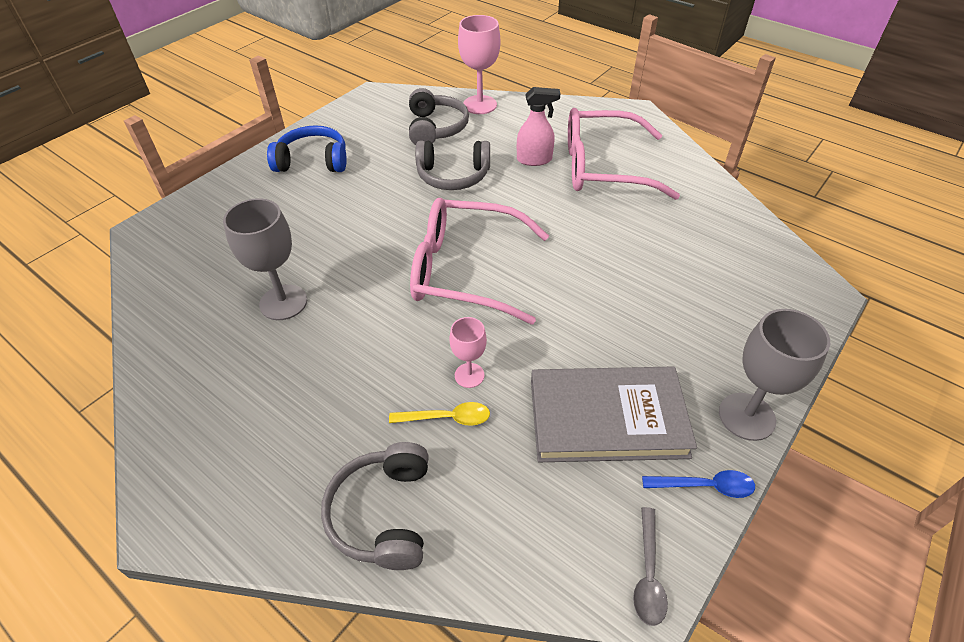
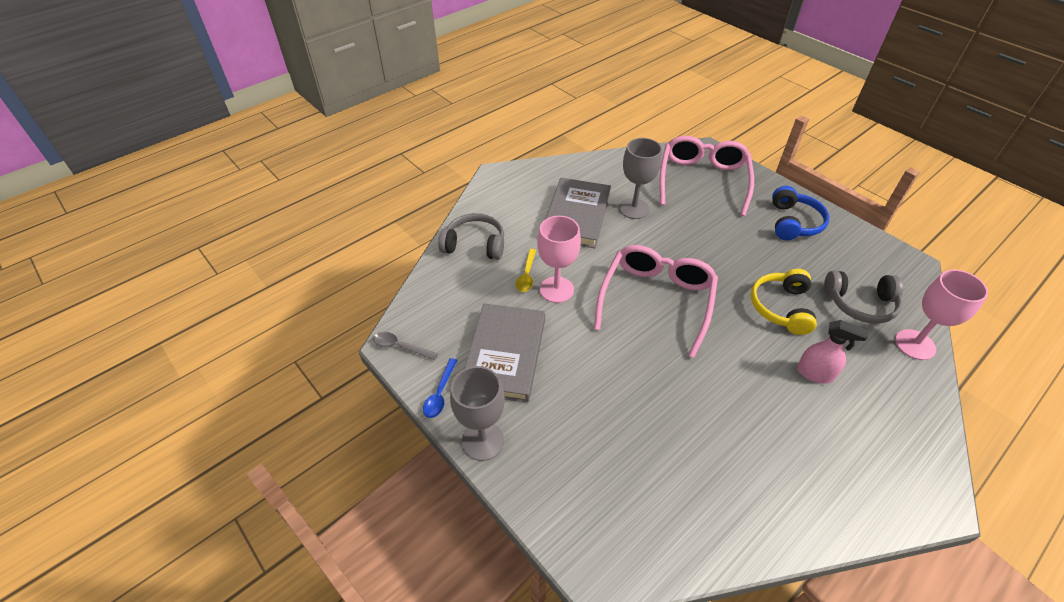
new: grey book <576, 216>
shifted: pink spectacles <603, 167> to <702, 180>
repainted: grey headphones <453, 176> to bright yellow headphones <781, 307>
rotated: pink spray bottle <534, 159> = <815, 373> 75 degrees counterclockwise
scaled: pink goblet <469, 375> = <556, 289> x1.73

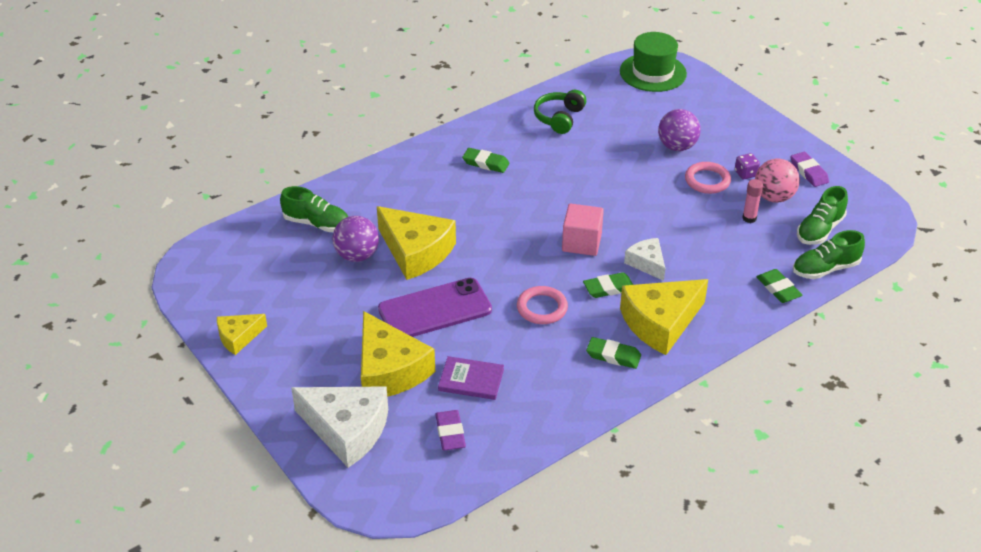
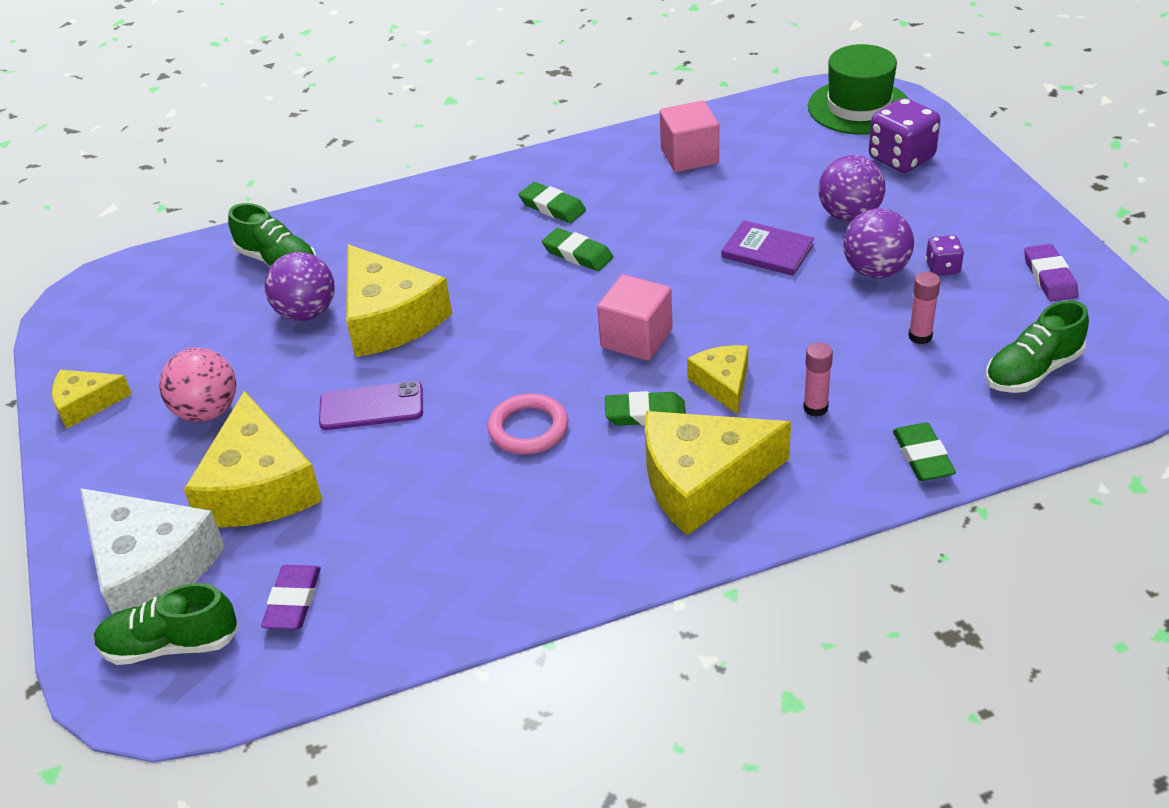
new: pink stick of glue <815, 408>; royal purple game die <901, 158>
shifted: royal purple book <471, 380> to <767, 251>; emerald gum eraser <613, 356> to <577, 254>; pink sphere <773, 197> to <207, 411>; emerald sneaker <825, 269> to <171, 645>
swapped: emerald headphones <559, 118> to pink solid cube <689, 156>; pink torus <707, 180> to royal purple sphere <875, 271>
repainted: snow-white cheese wedge <647, 263> to bright yellow cheese wedge <723, 384>
scaled: royal purple phone <435, 309> = <371, 407> x0.63

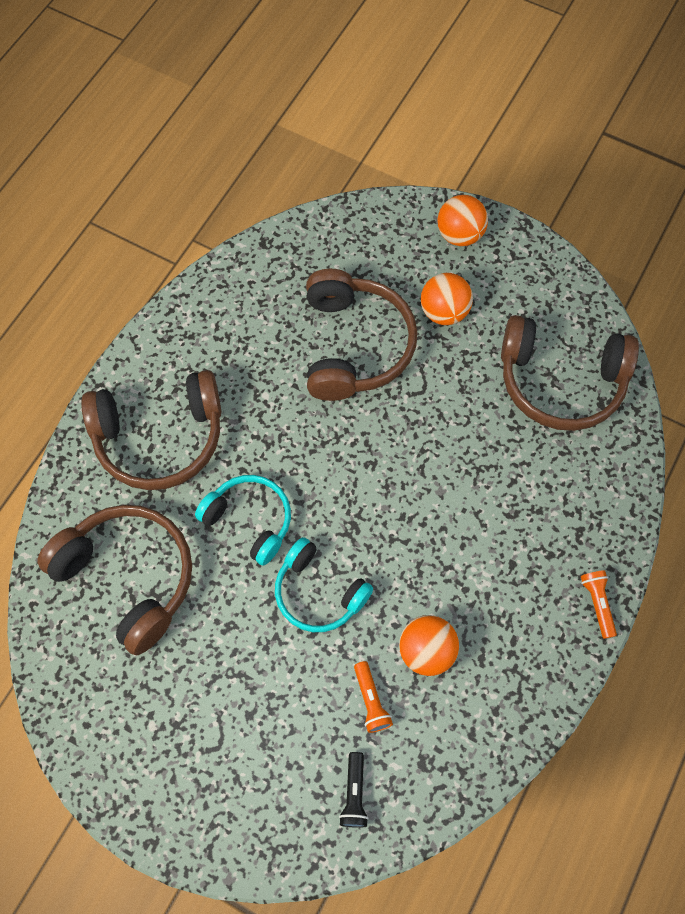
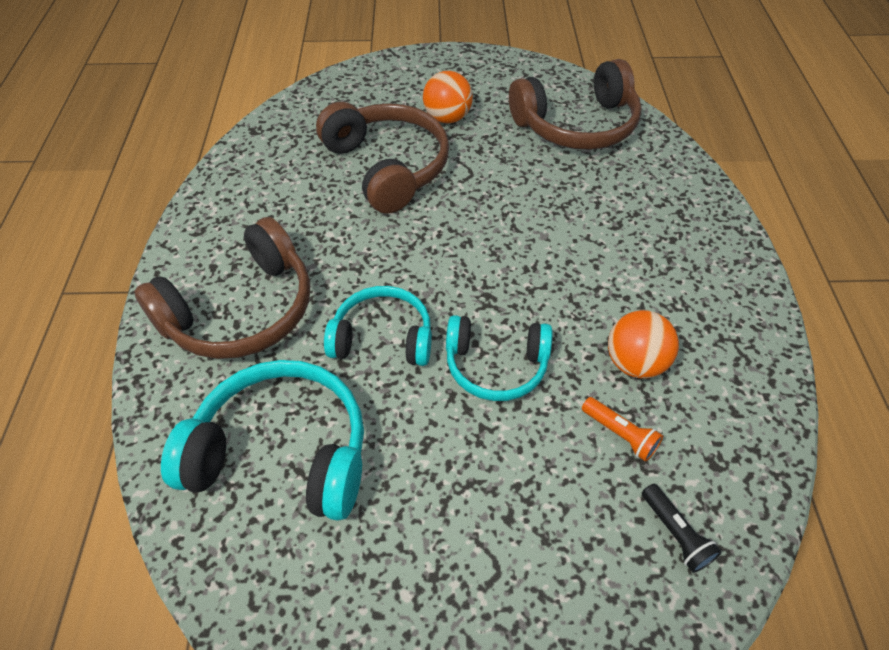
gone: orange sphere <459, 235>; orange pocket torch <597, 604>
repainted: russet headphones <128, 577> to turquoise headphones <282, 453>

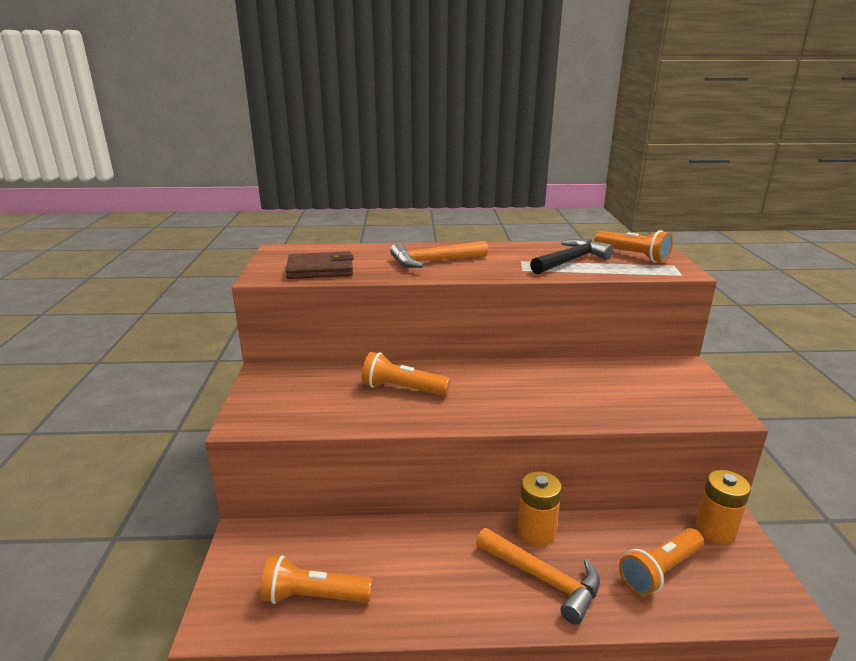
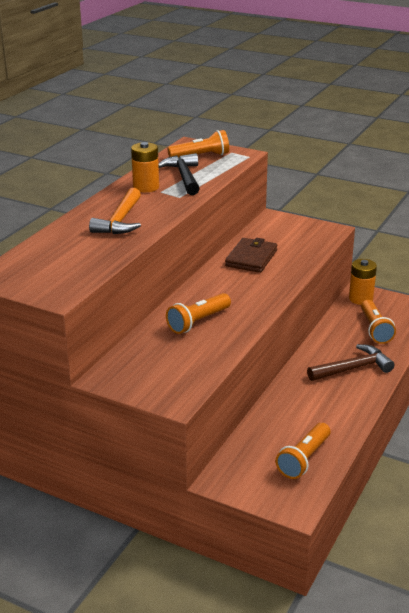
shifted: russet card wallet <320, 269> to <251, 258>; orange power cell <536, 532> to <146, 187>
repainted: orange carpenter's hammer <544, 579> to russet carpenter's hammer <353, 368>

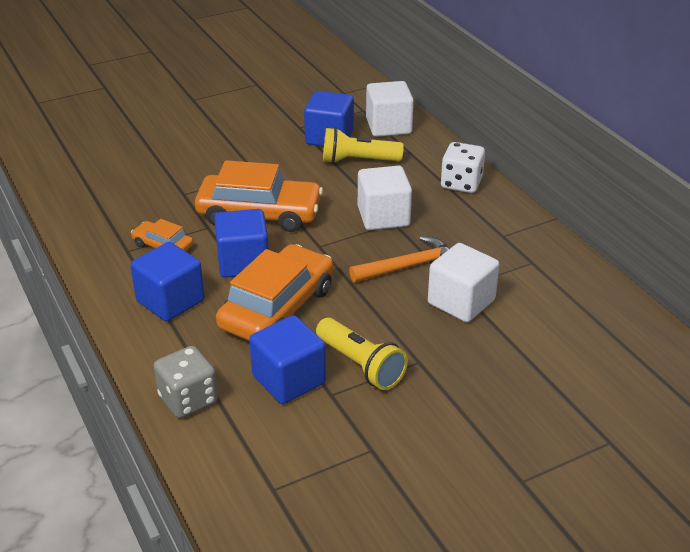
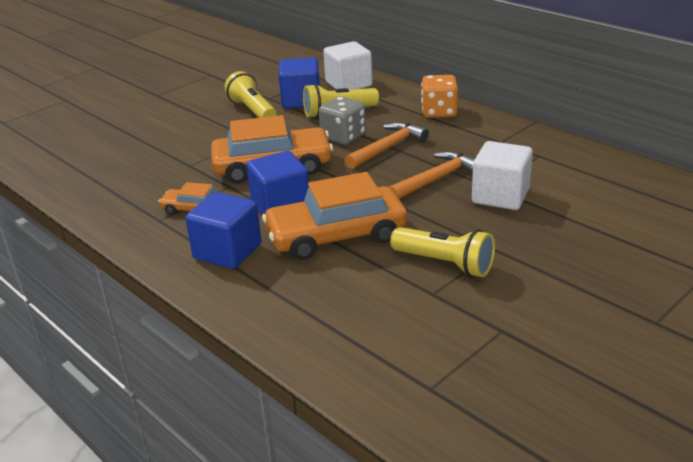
gone: cobalt solid cube <289, 380>
new: bright yellow pocket torch <253, 111>
shifted: grey game die <188, 399> to <343, 137>
swapped: snow-white solid cube <383, 217> to orange carpenter's hammer <388, 148>
repainted: snow-white game die <461, 183> to orange game die <439, 112>
rotated: orange automobile <277, 308> = <336, 235> 120 degrees counterclockwise

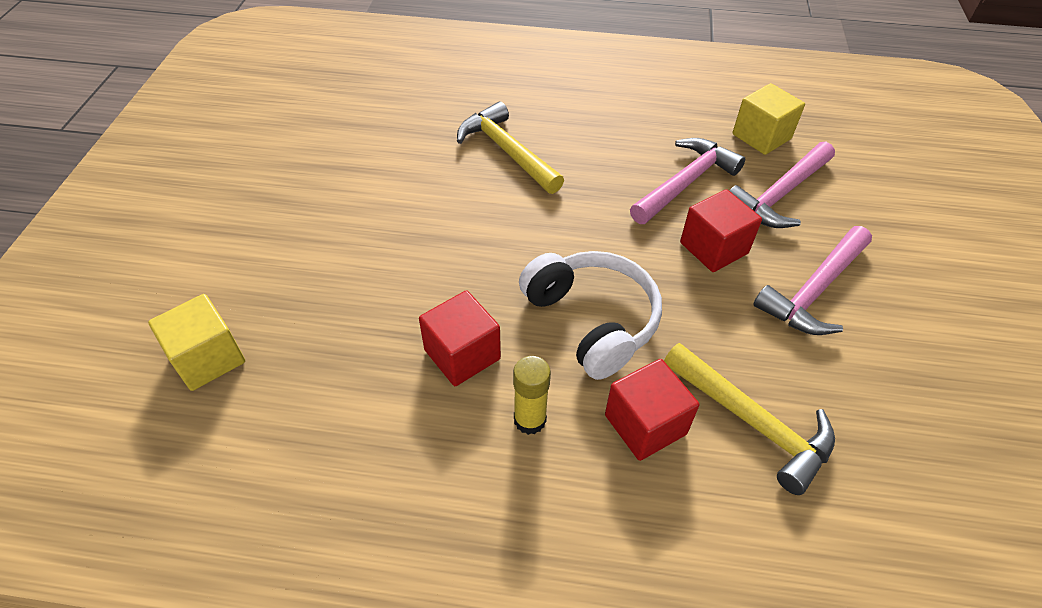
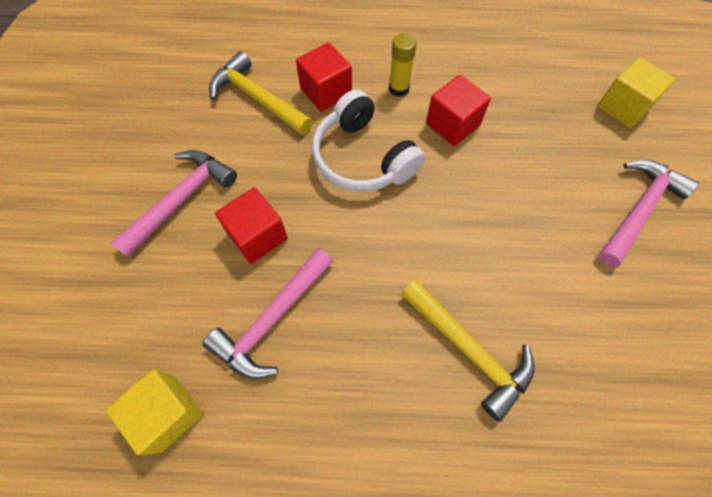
shifted: pink carpenter's hammer <779, 195> to <638, 210>

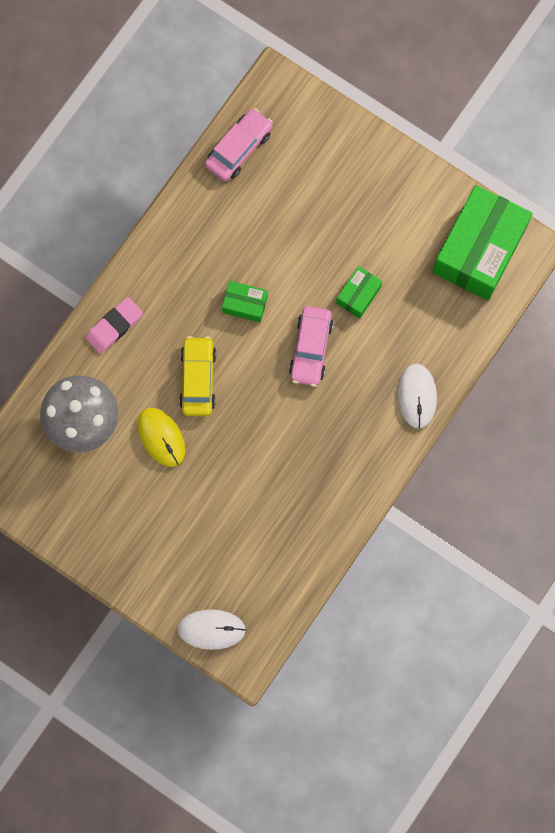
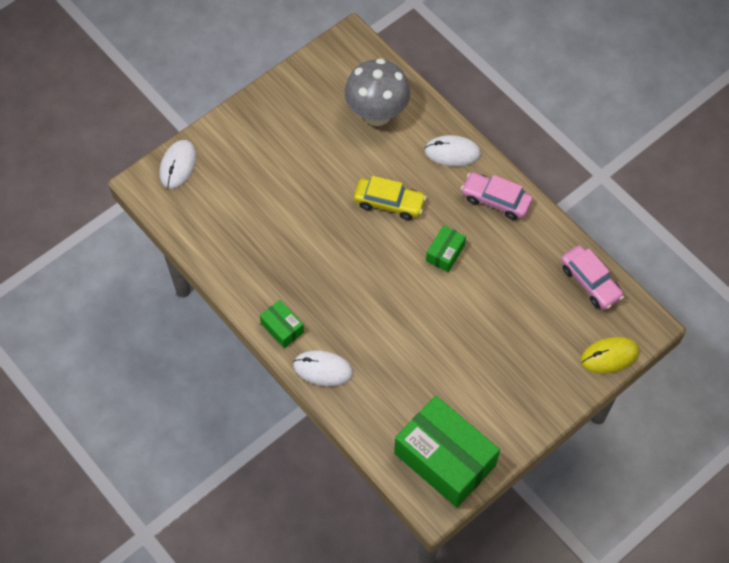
shifted: bright yellow PC mouse <161, 437> to <609, 356>; pink automobile <311, 349> to <496, 200>; emerald box <358, 295> to <282, 328>
swapped: pink gum eraser <114, 326> to snow-white PC mouse <452, 152>

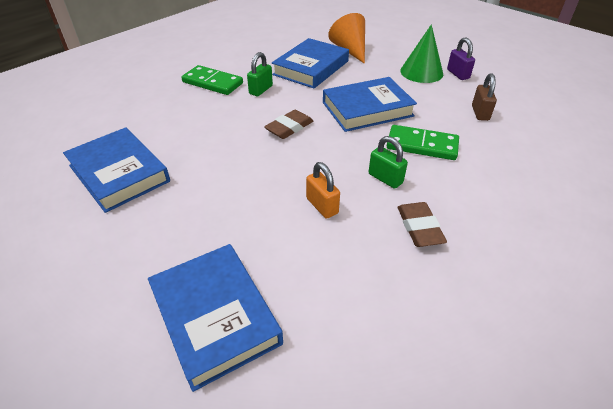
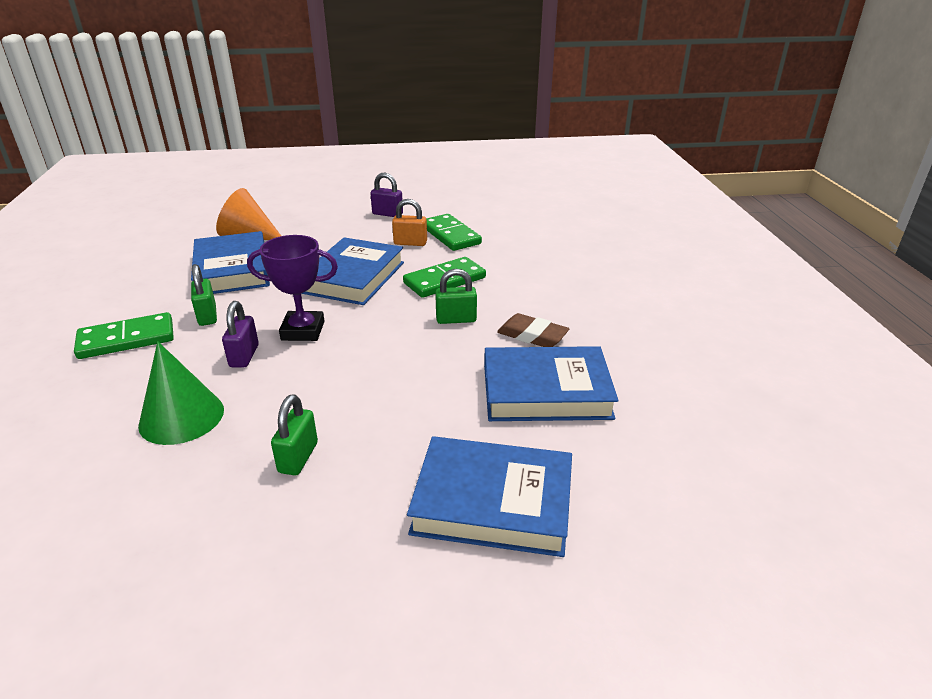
new: royal purple padlock <244, 356>; emerald padlock <298, 457>
shifted: cobalt book <119, 173> to <546, 391>; orange padlock <322, 206> to <410, 243>; emerald cone <421, 72> to <181, 417>
swapped: russet gum eraser <289, 128> to royal purple award cup <303, 331>; russet padlock <480, 113> to emerald domino <450, 235>

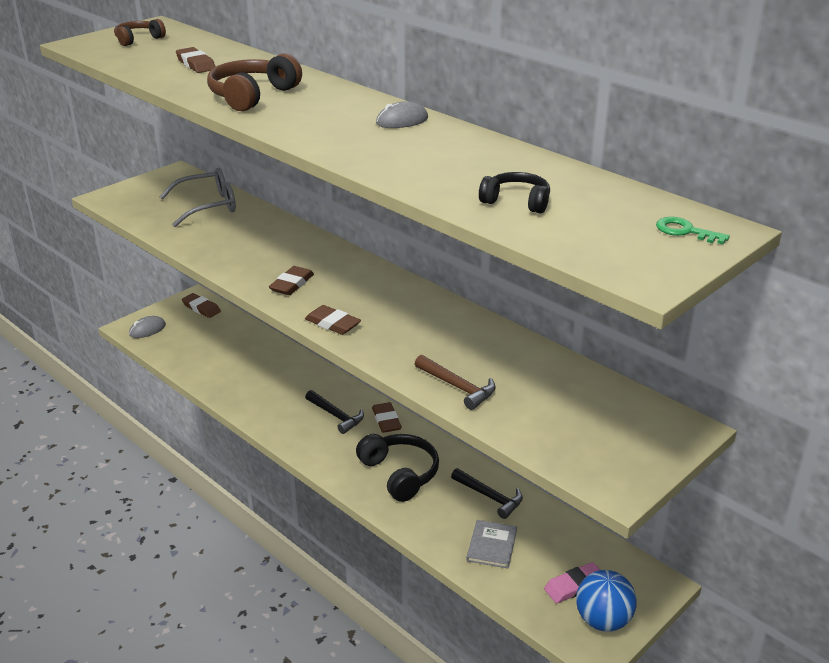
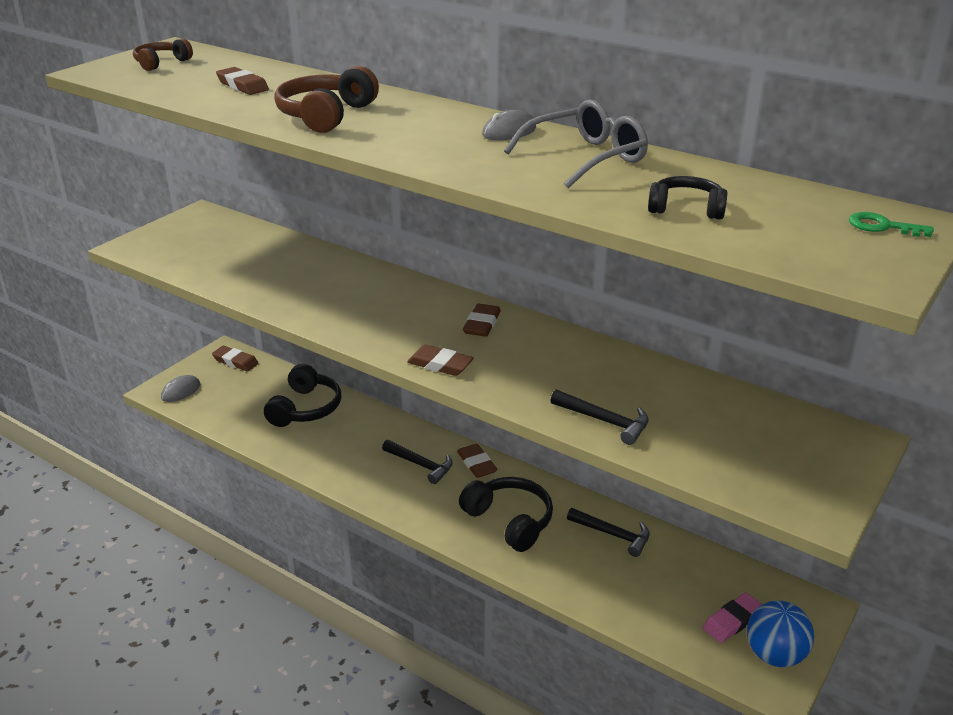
gone: grey book <492, 545>
new: ebony headphones <305, 408>
shifted: grey spectacles <208, 206> to <586, 158>; russet gum eraser <292, 284> to <482, 324>
repainted: russet carpenter's hammer <457, 387> to ebony carpenter's hammer <605, 421>

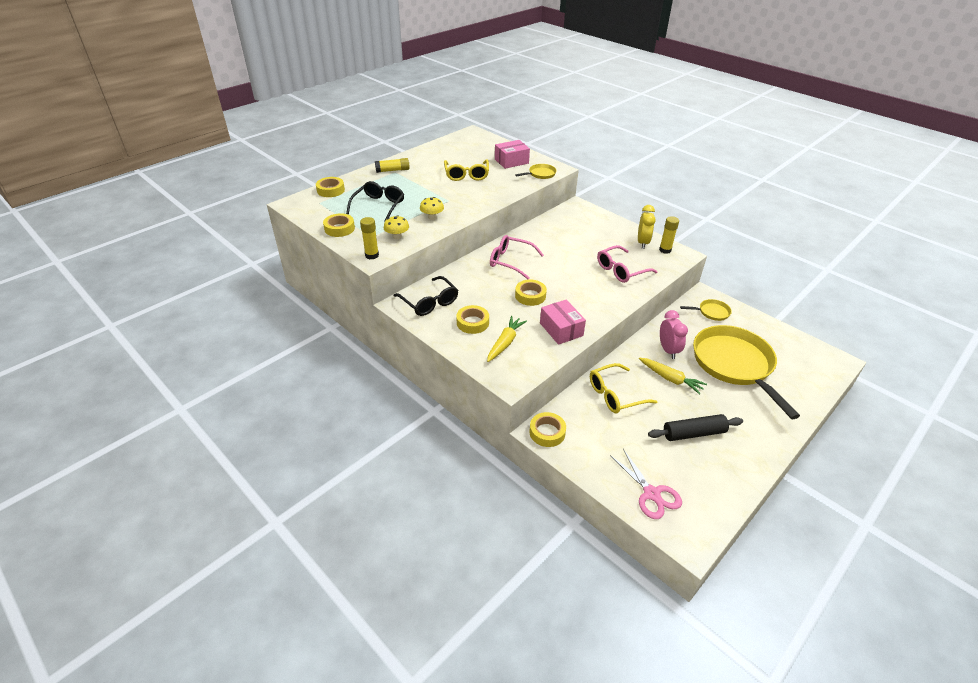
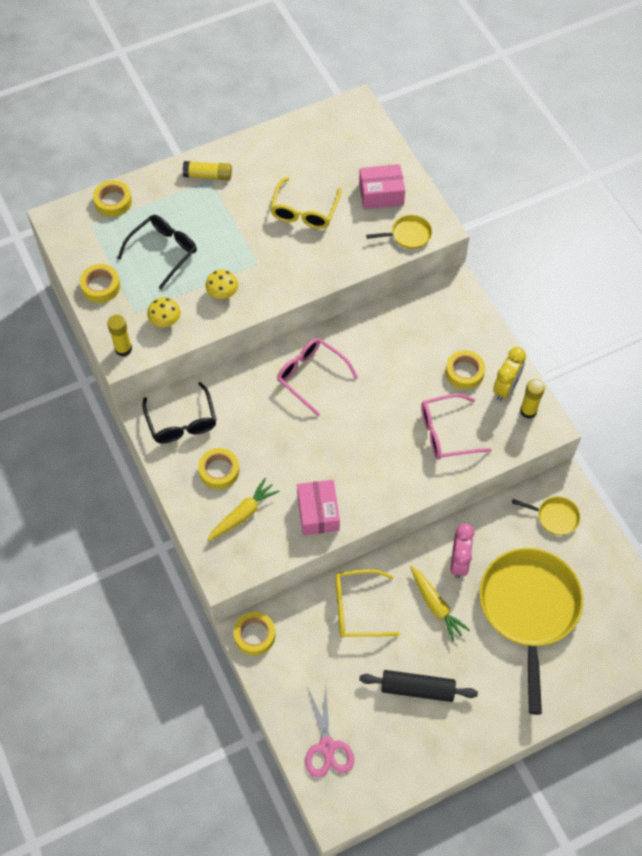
shifted: bright yellow sticky tape <530, 296> to <464, 372>

